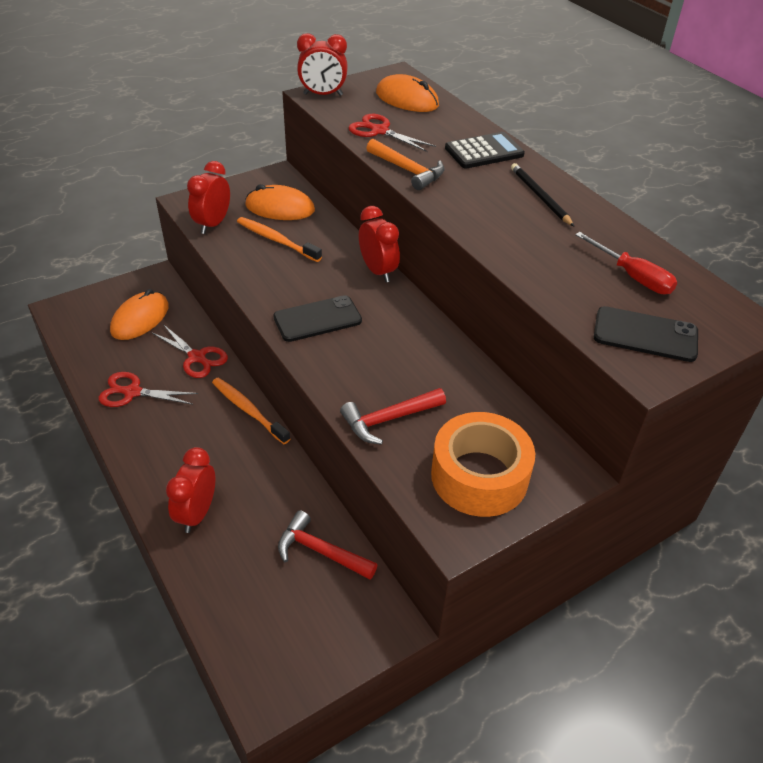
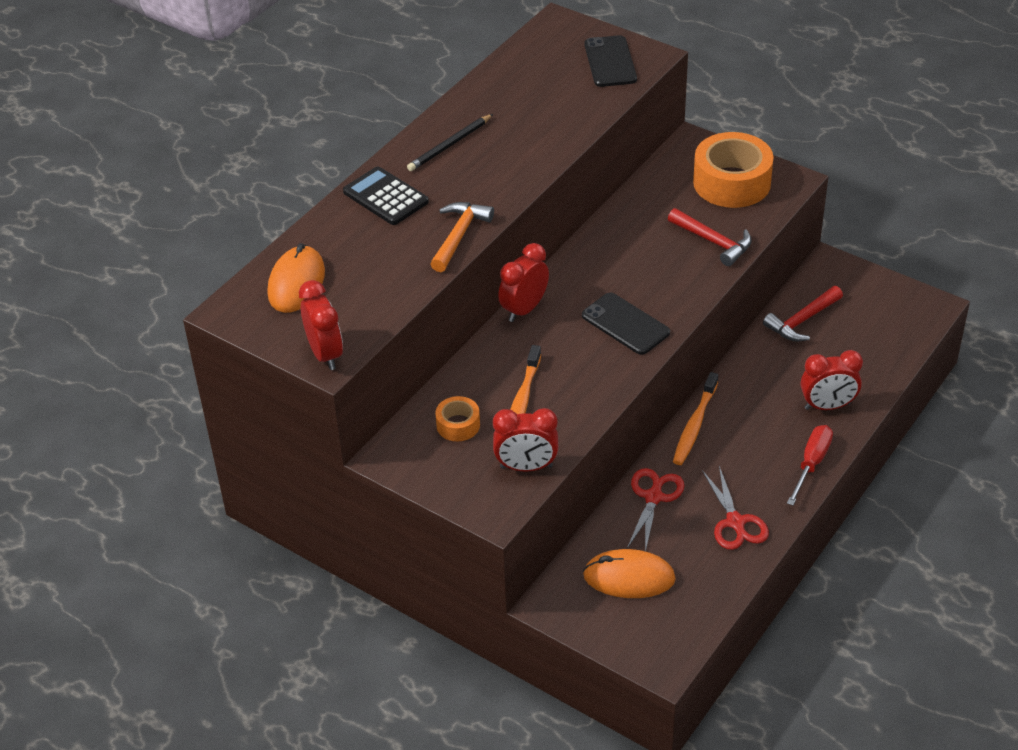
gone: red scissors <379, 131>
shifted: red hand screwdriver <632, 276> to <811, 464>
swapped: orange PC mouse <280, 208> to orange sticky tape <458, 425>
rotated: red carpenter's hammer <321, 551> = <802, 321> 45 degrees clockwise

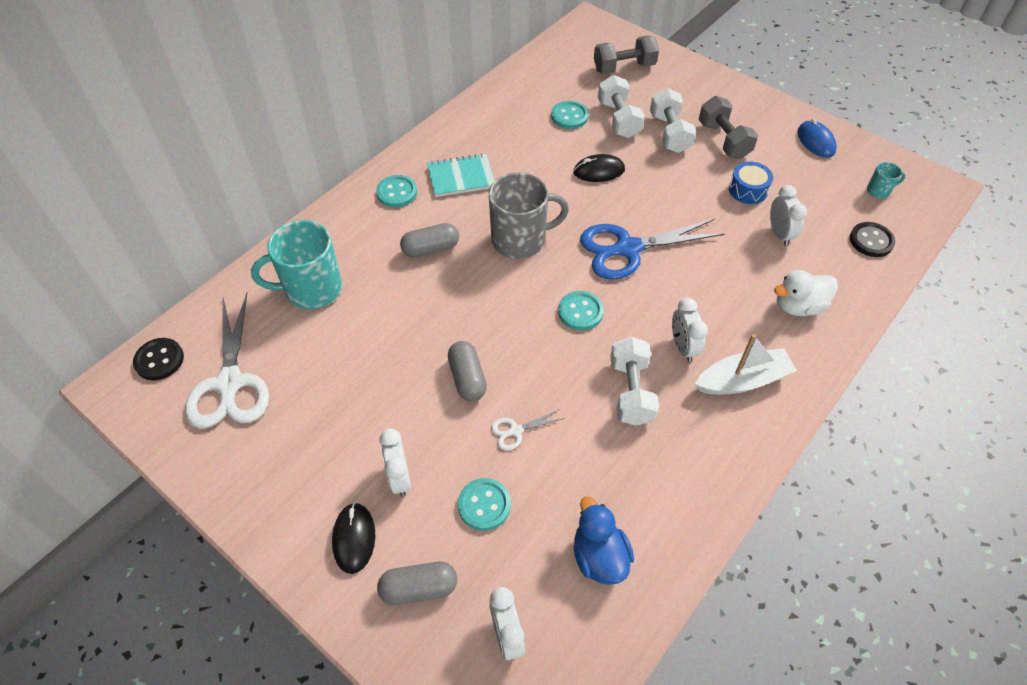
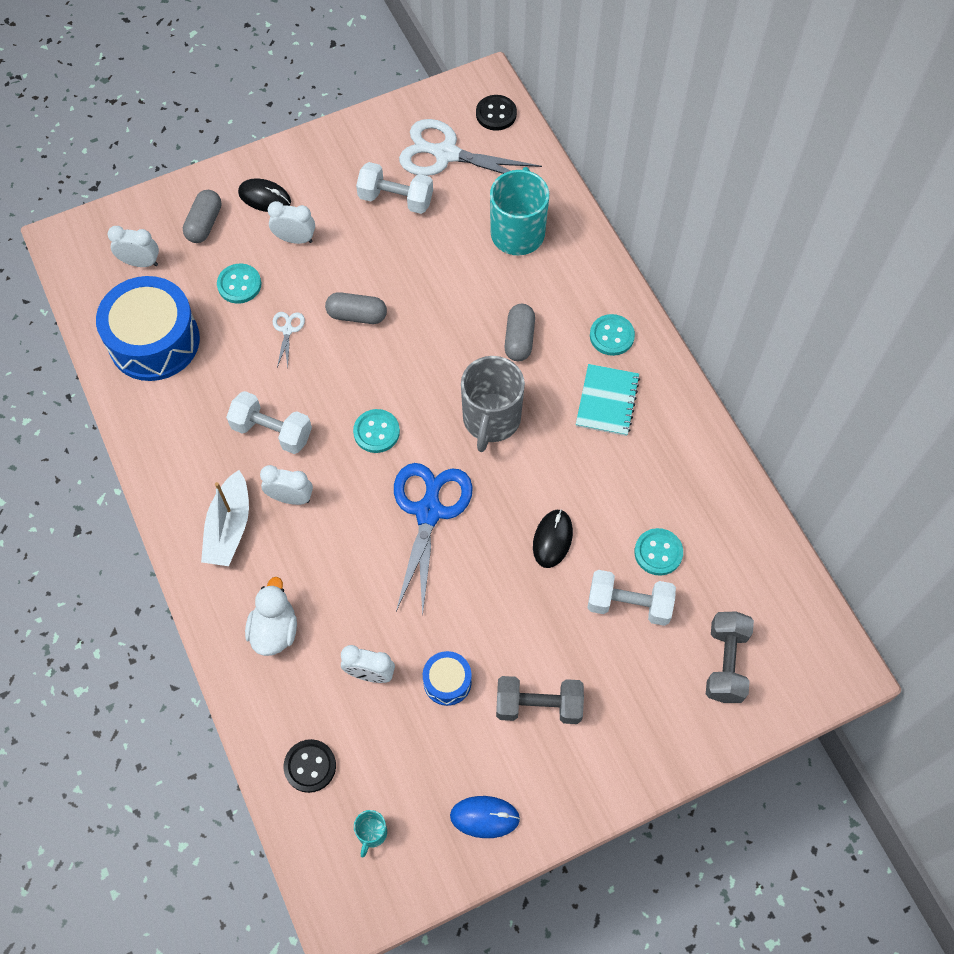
shifted: snow-white hand weight <669, 133> to <396, 199>
swapped: cobalt toy duck <599, 556> to cobalt snare drum <154, 341>

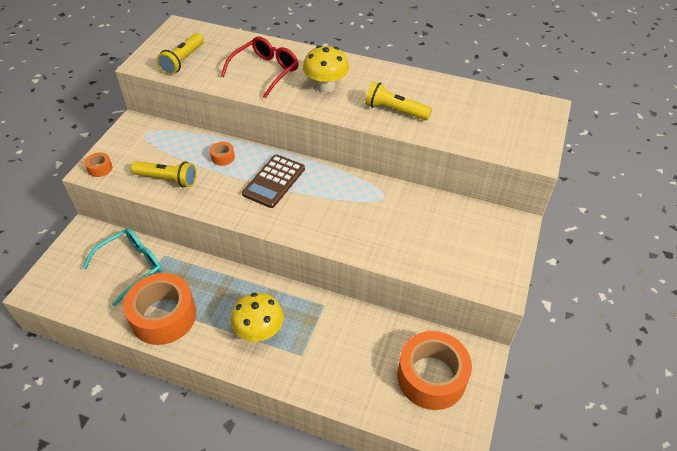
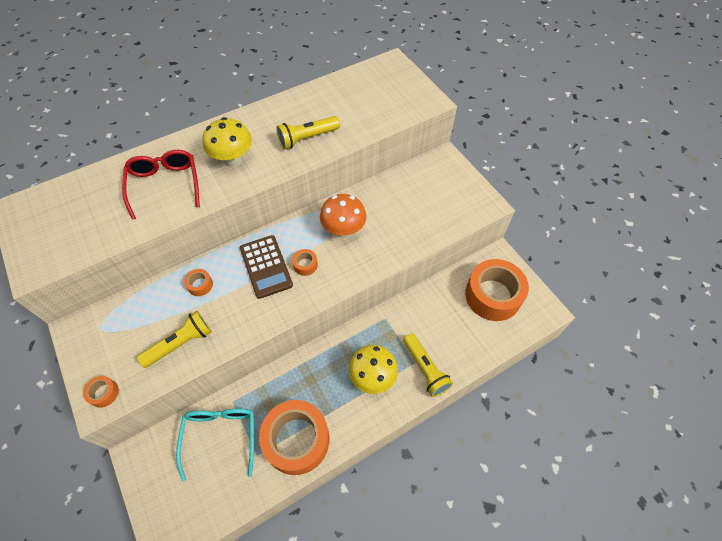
new: orange sticky tape <305, 265>; orange fungus <343, 230>
shifted: bright yellow pocket torch <183, 61> to <425, 369>

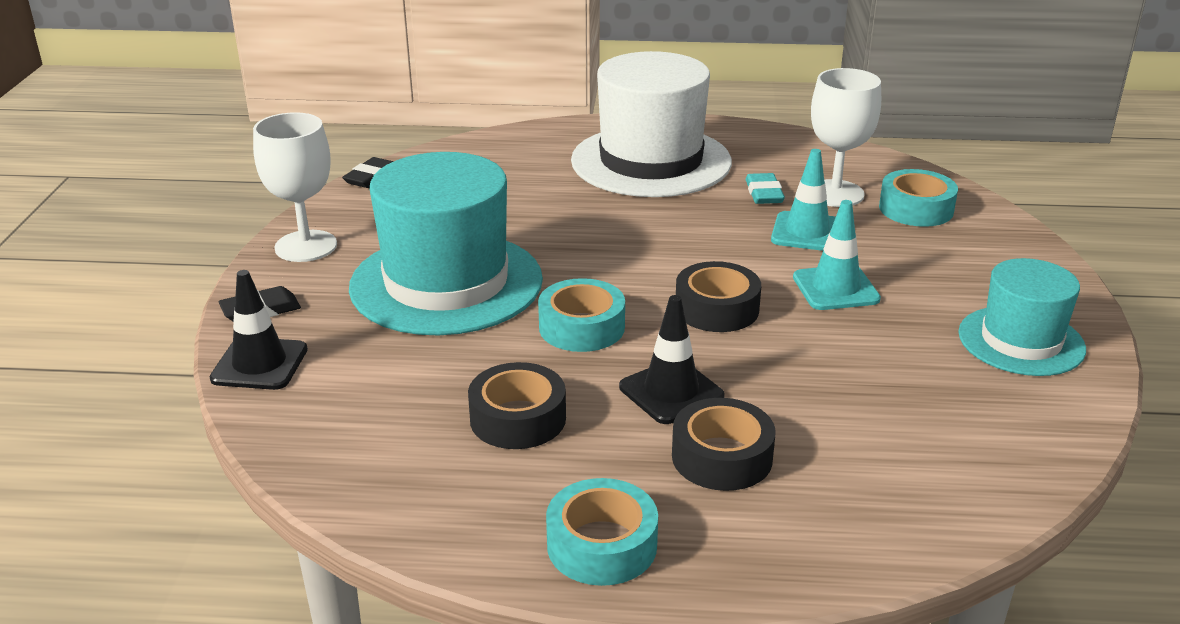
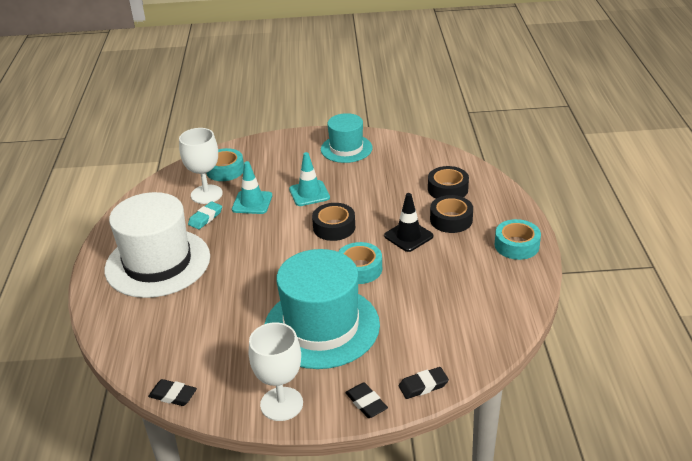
shifted: ebony sticky tape <518, 418> to <448, 189>
swapped: ebony road cone <259, 364> to ebony gum eraser <423, 385>
rotated: turquoise gum eraser <764, 193> = <205, 218> 45 degrees counterclockwise

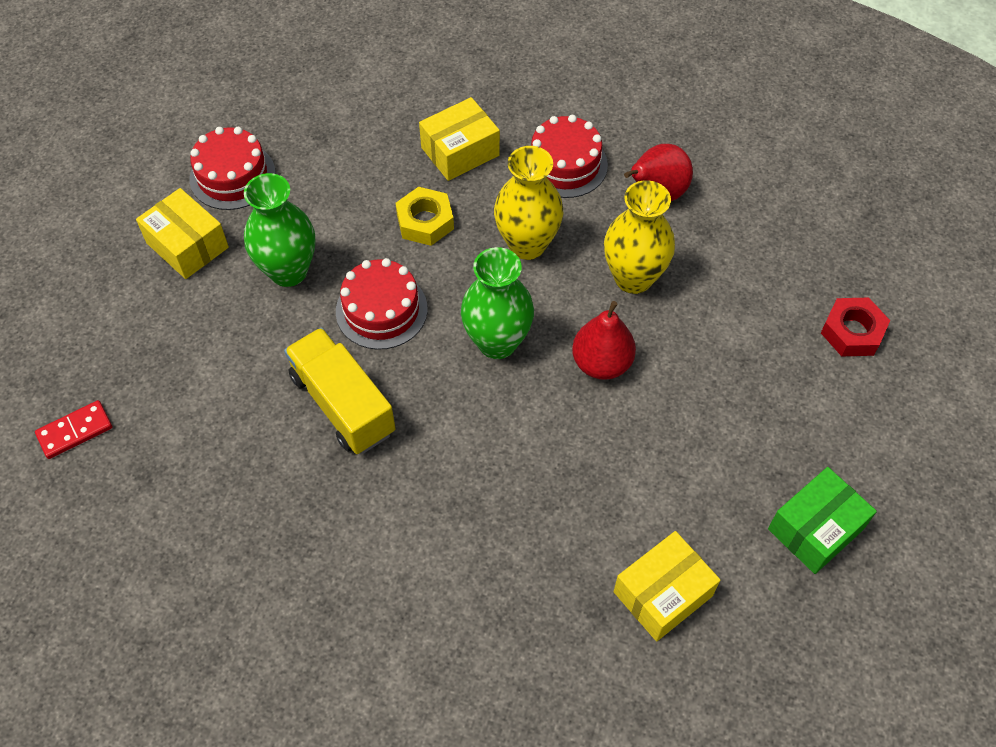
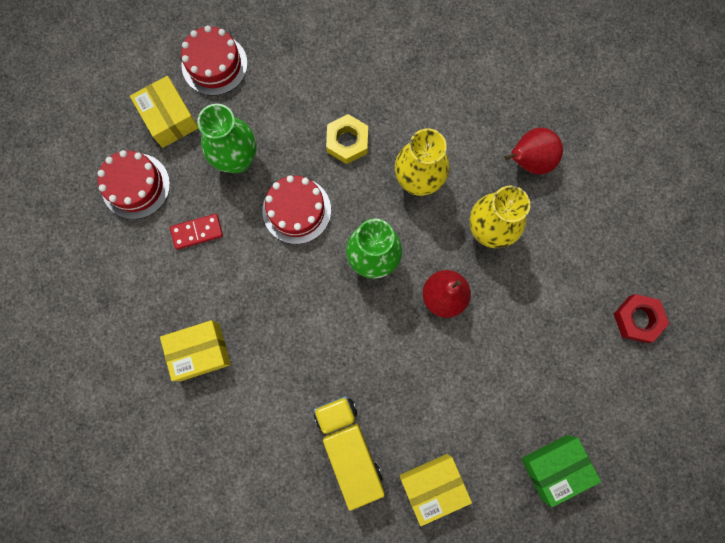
shifted: red domino <75, 431> to <197, 232>; bright yellow truck <342, 404> to <348, 447>; bright yellow box <460, 151> to <200, 351>; red cake <565, 164> to <136, 186>

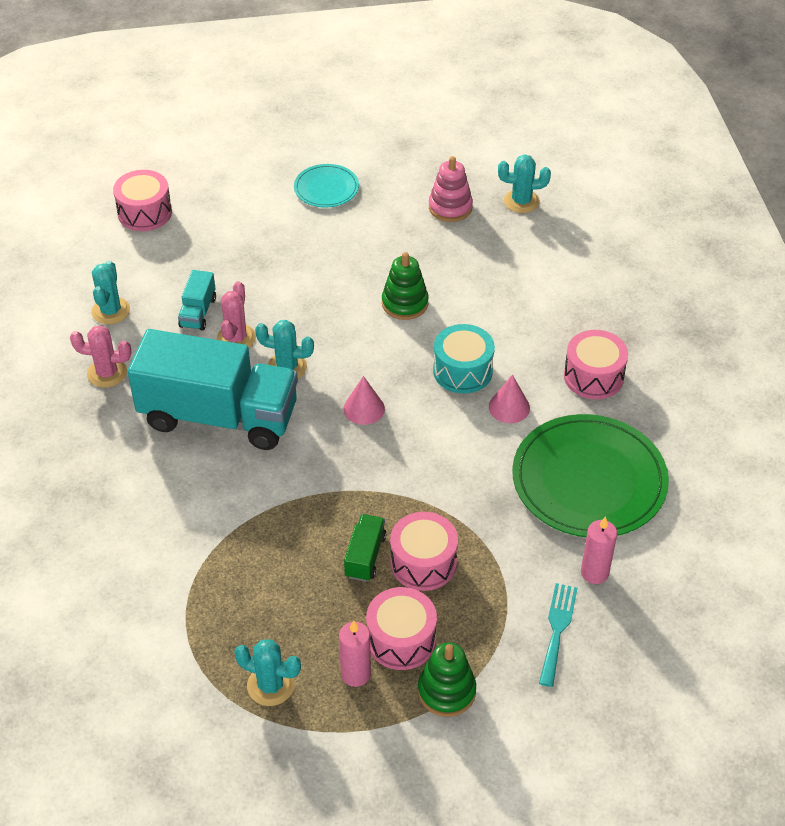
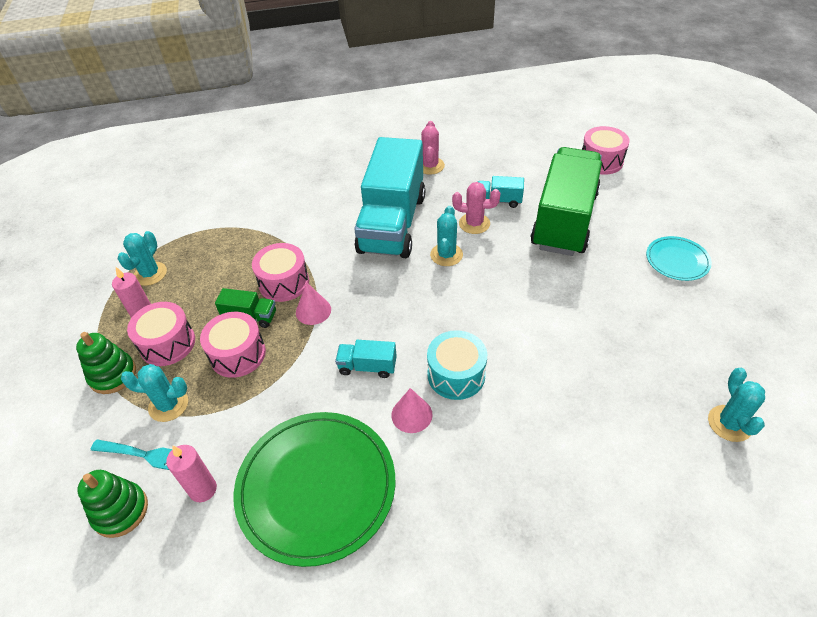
gone: pink stacking toy <450, 207>
new: turquoise truck <367, 367>; emerald truck <564, 220>
shifted: turquoise saguaro cactus <111, 311> to <168, 405>; pink cone <364, 408> to <313, 311>; emerald stacking toy <405, 303> to <120, 511>; pink snare drum <593, 376> to <284, 282>

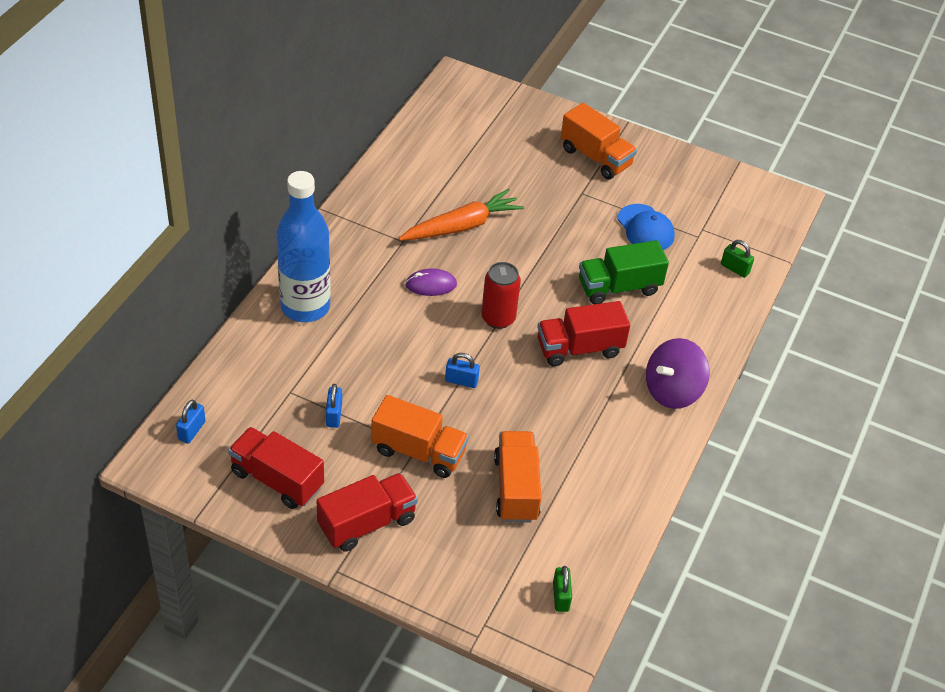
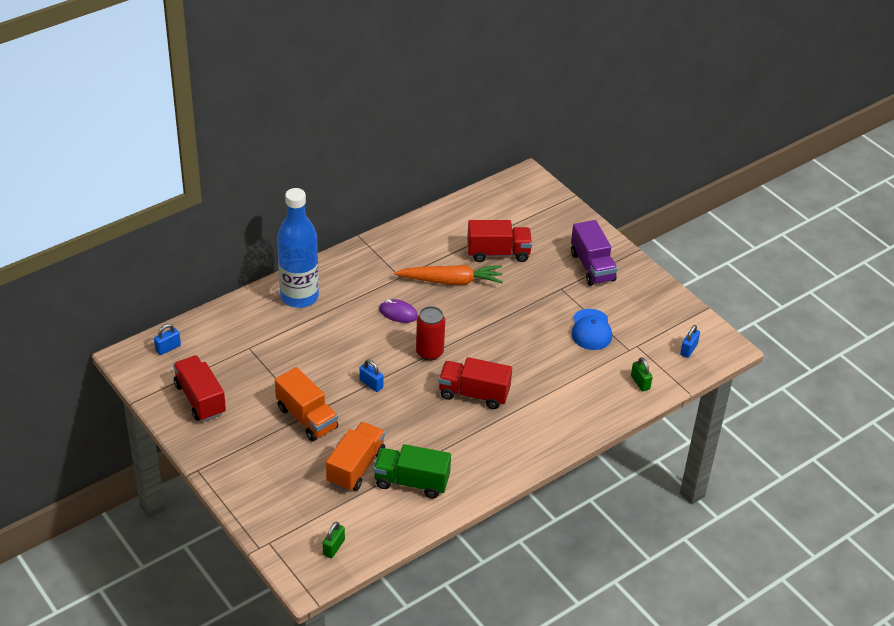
gone: royal purple spinning top <672, 390>
shifted: red truck <367, 523> to <498, 253>; cobalt padlock <334, 415> to <688, 349>; emerald truck <619, 287> to <411, 482>
repainted: orange truck <595, 157> to royal purple truck <592, 267>

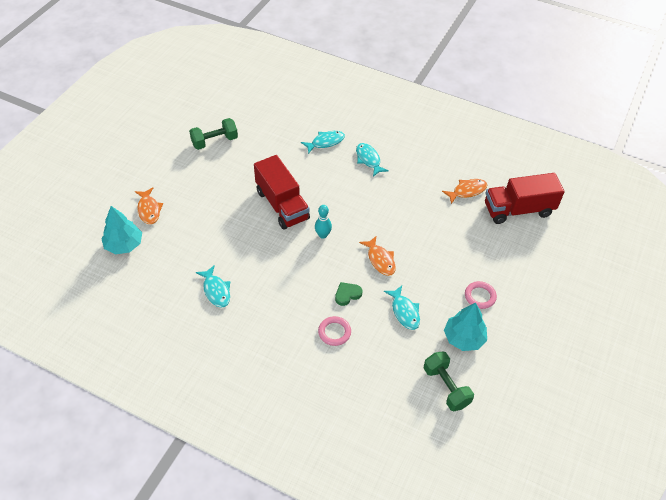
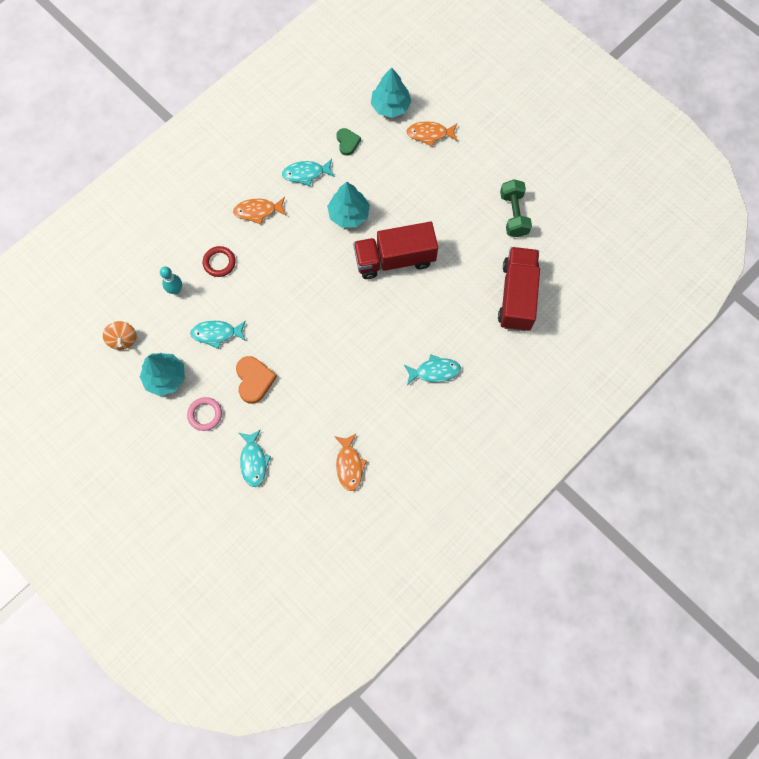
new: orange heart shape <254, 380>; turquoise fir tree <349, 214>
shifted: turquoise toy fish <325, 142> to <253, 461>; turquoise tenpin <323, 235> to <175, 290>; emerald heart shape <347, 294> to <347, 142>; orange toy fish <380, 260> to <258, 211>; red truck <518, 210> to <517, 296>
swapped: emerald hand weight <446, 387> to orange spinning top <123, 339>
repainted: pink torus <334, 332> to red torus <219, 262>

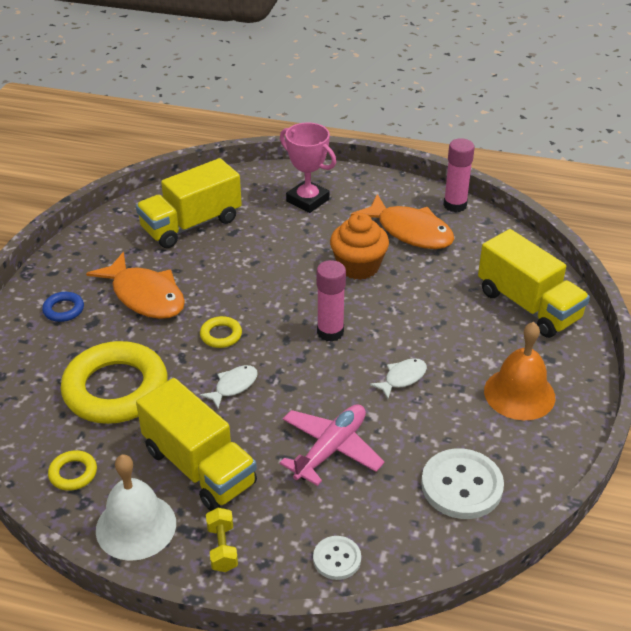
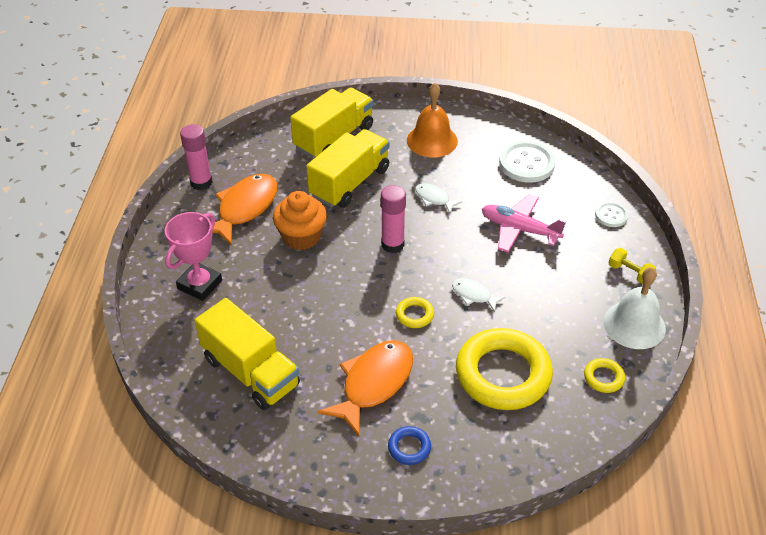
shifted: bright yellow truck <199, 467> to <350, 183>
rotated: bright yellow hand weight <222, 548> = <629, 273> 60 degrees clockwise

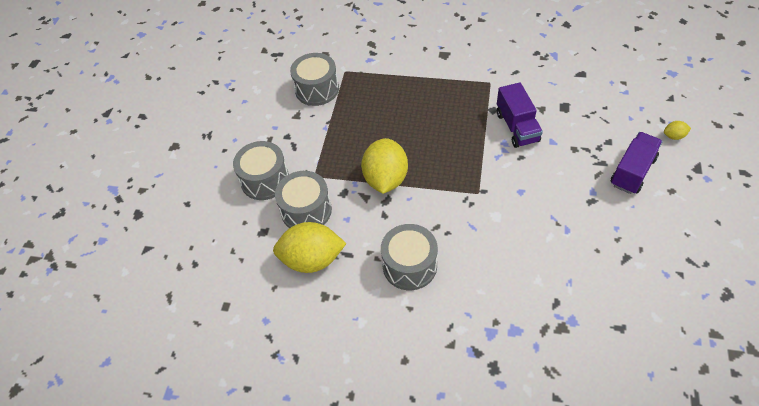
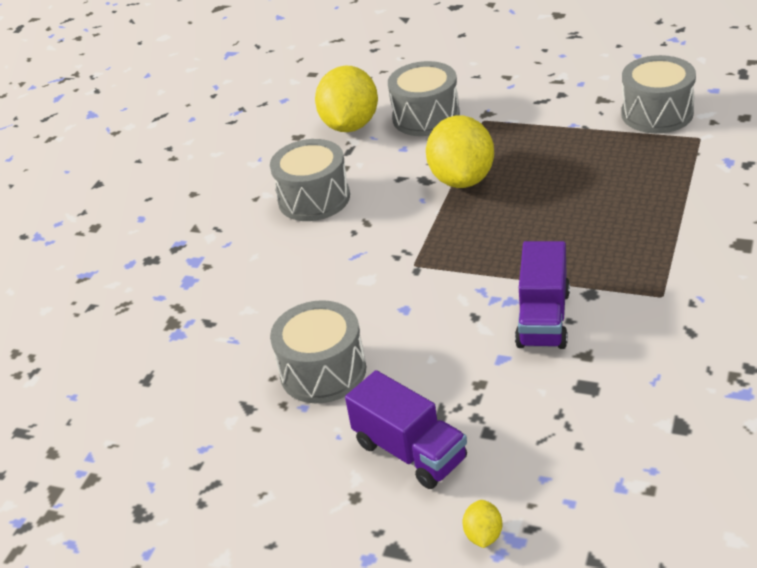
shifted: grey snare drum <265, 180> to <323, 371>
rotated: bright yellow lemon <385, 179> = <462, 179> 75 degrees clockwise; royal purple truck <517, 127> = <543, 318> 75 degrees counterclockwise

